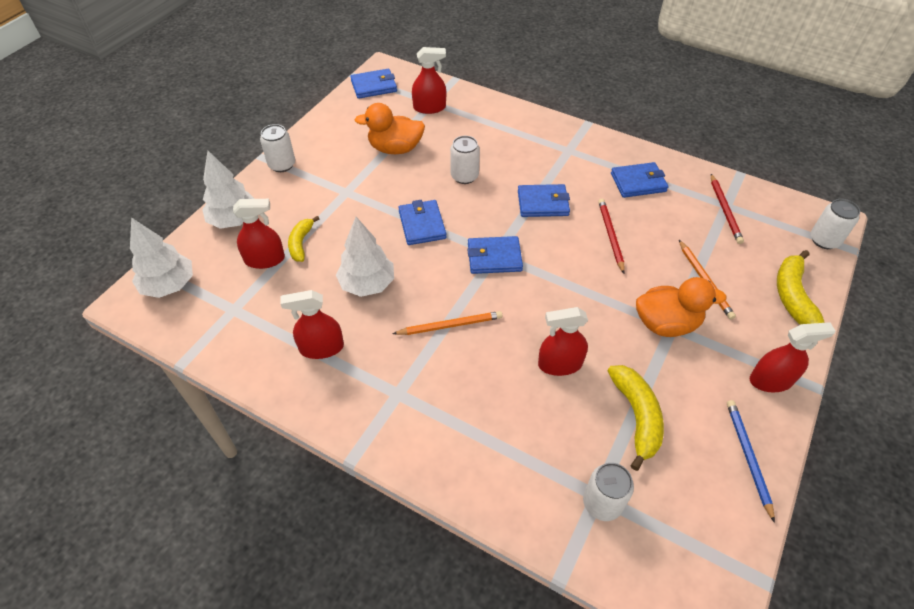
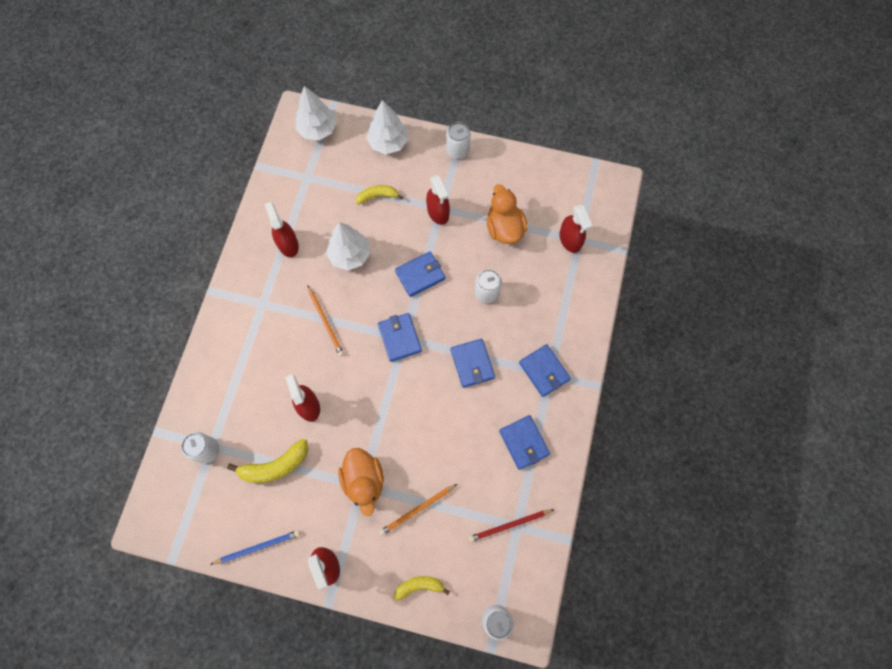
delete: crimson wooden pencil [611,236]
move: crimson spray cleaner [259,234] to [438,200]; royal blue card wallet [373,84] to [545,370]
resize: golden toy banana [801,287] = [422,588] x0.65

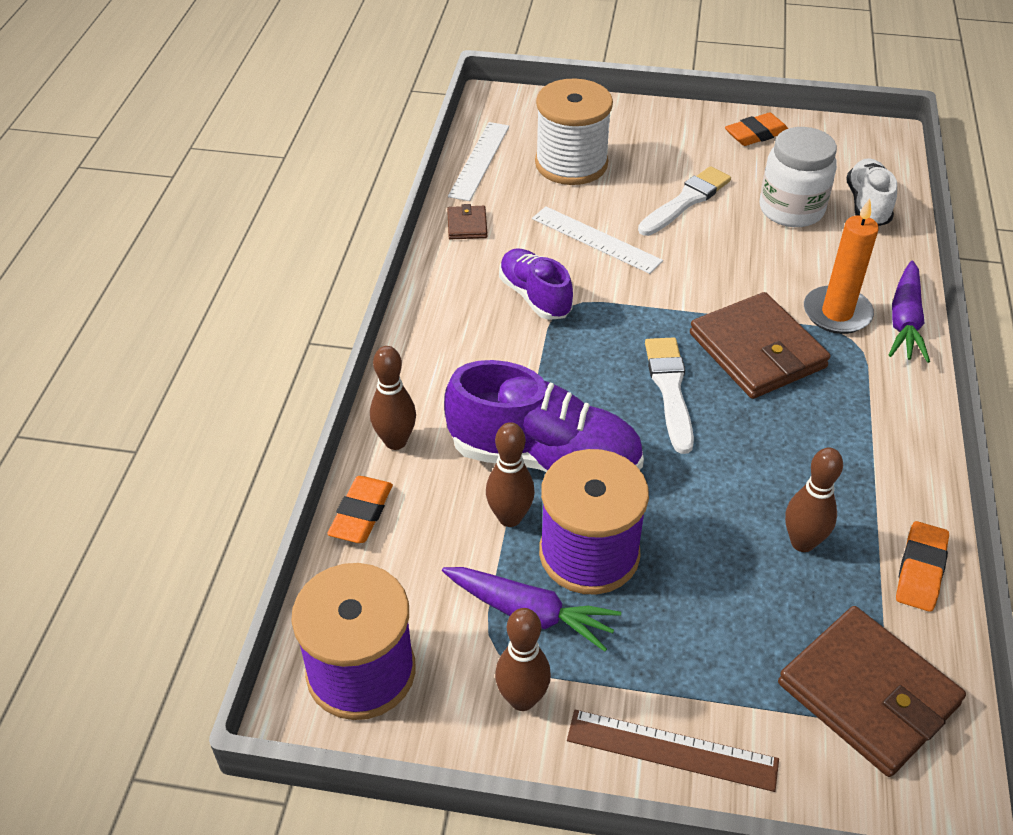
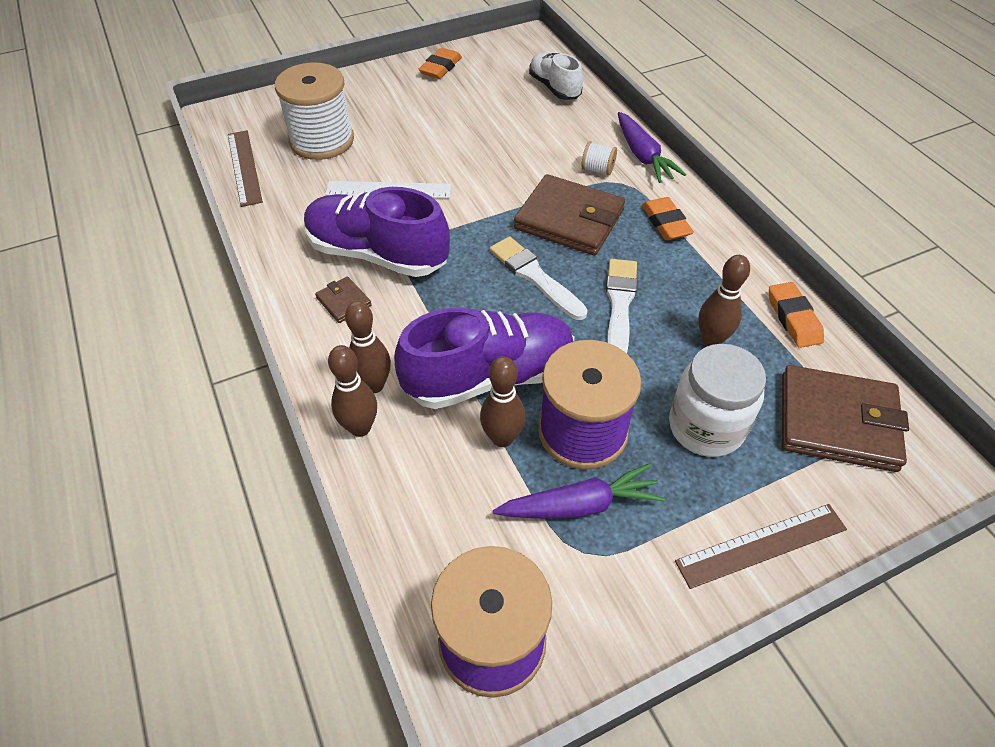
move: bright orange eraser [360,509] to [668,218]; russet card wallet [467,221] to [343,300]; russet tenpin [523,659] to [368,347]; snow-white paint brush [684,201] to [621,306]; snow-white jam jar [798,177] to [717,400]
replace: bright orange pillar candle [841,266] to snow-white spool [599,158]
recolor: snow-white measuring stick [478,161] to russet measuring stick [245,168]
resize: purple shoe [536,284] = [377,232] x1.66

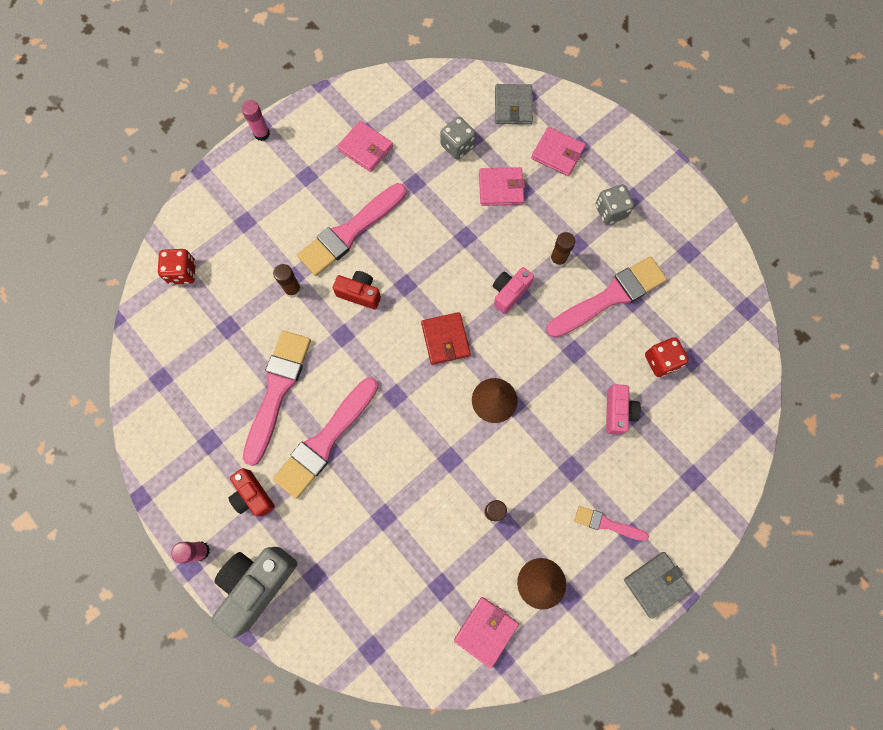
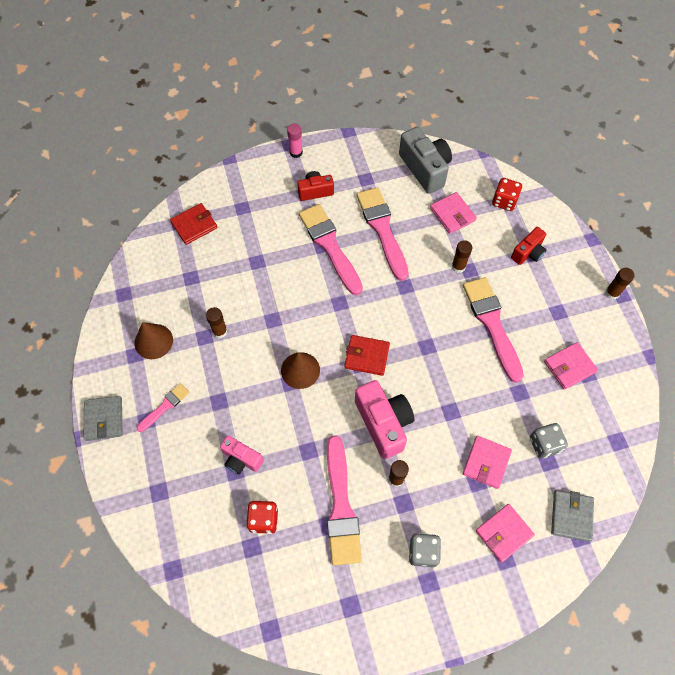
insert: crimson card wallet [193,224]
move: gray photo camera [254,592] to [425,160]; crimson photo camera [357,290] to [528,246]; pink card wallet [486,633] to [453,213]
recolor: pink glue stick [255,120] to russet glue stick [619,284]
rotate: pink paint brush [277,398] = [383,234] 150 degrees counterclockwise; gray card wallet [514,104] = [572,516] 75 degrees clockwise
resize: pink photo camera [513,290] = [384,419] x1.70

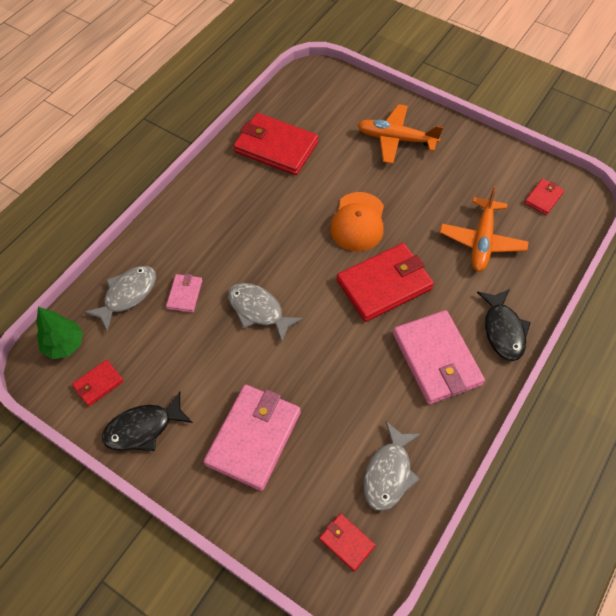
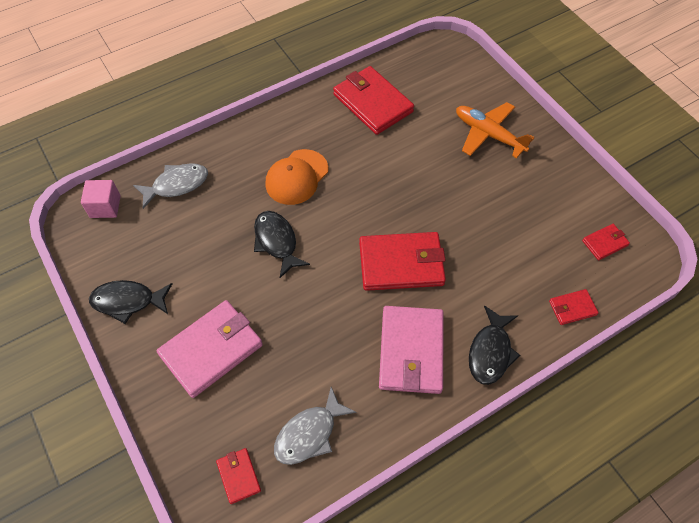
delete: pink card wallet [184,293]; bright orange aeroplane [484,229]
move: crimson card wallet [98,383] to [574,307]; bright orange peaked cap [357,221] to [296,177]
replace: green fir tree [59,333] to pink solid cube [101,199]
recolor: gray toy fish [265,312] to jet-black toy fish [282,244]

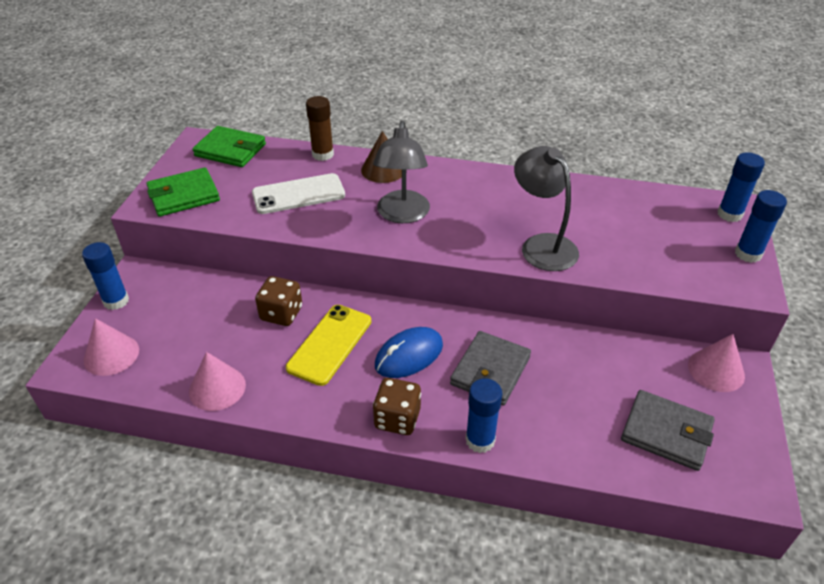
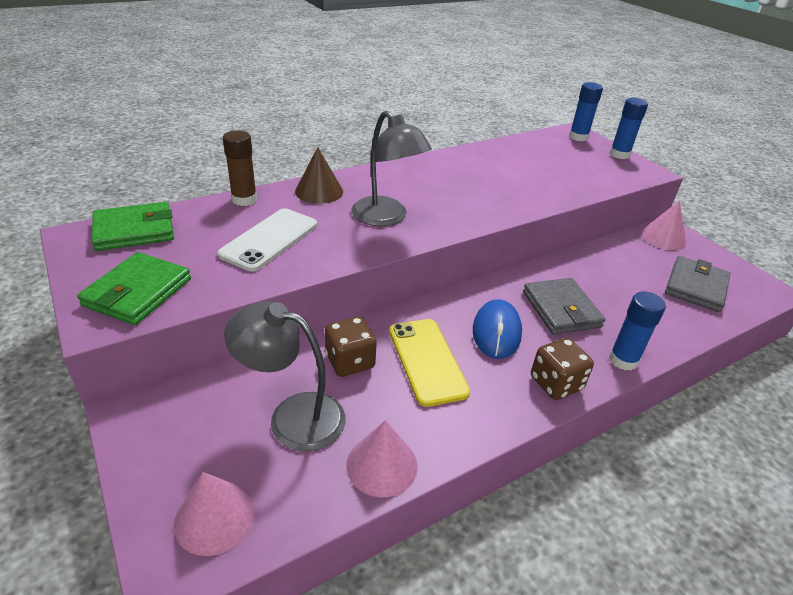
delete: royal blue glue stick [105,276]
move: gray desk lamp [546,208] to [284,376]
rotate: gray card wallet [668,430] = [697,284] 45 degrees counterclockwise

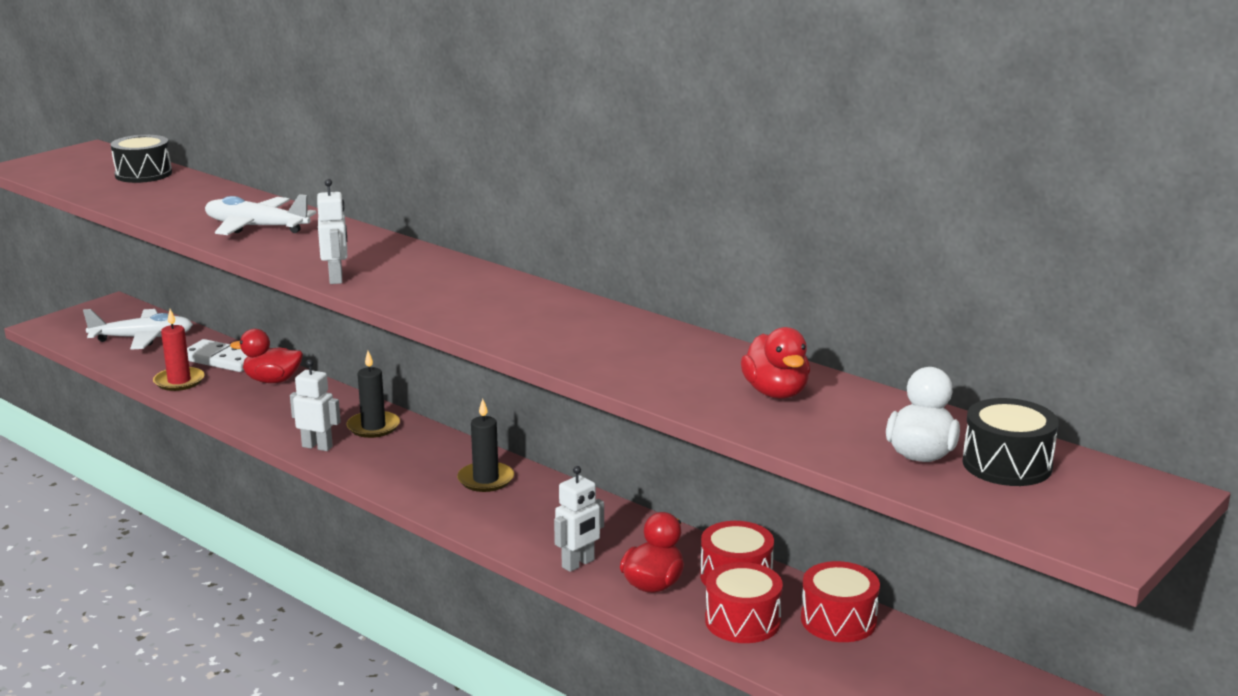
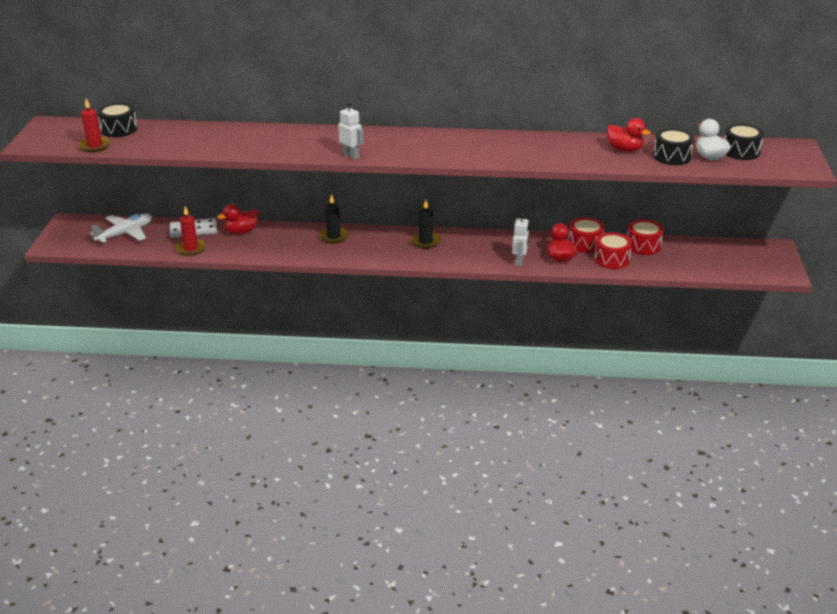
delete: snow-white aeroplane [261,214]; snow-white robot figure [315,405]
insert: crimson pillar candle [94,125]; jet-black snare drum [673,146]

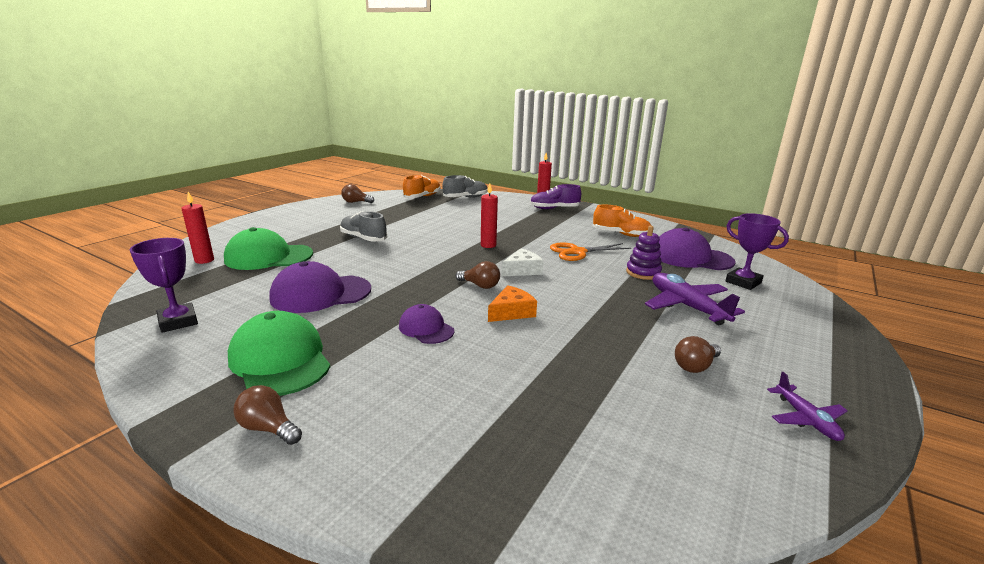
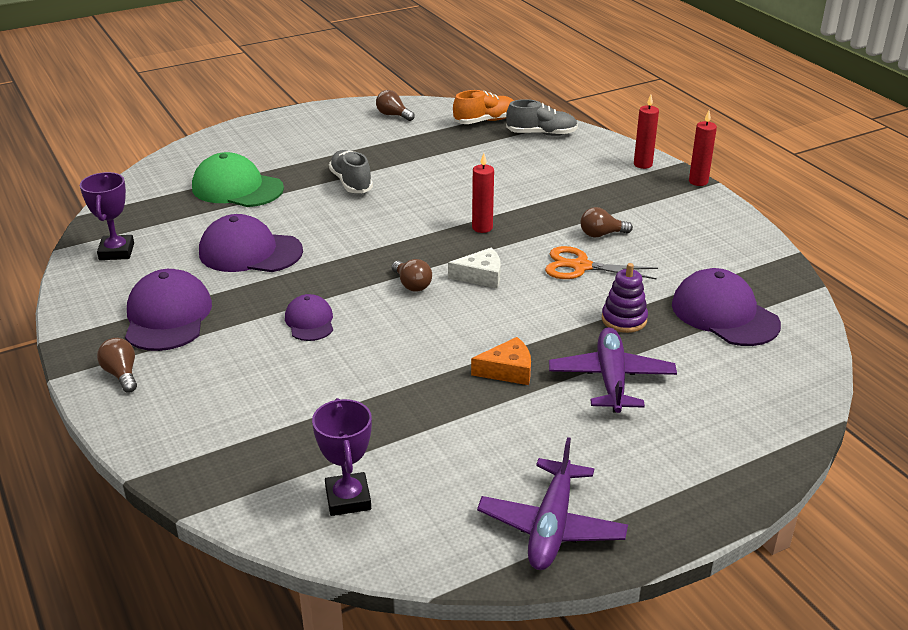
delete: purple shoe [555,196]; bright orange shoe [622,221]
move: crimson pillar candle [197,228] to [703,148]; bright orange cheese wedge [512,303] to [501,361]; russet lightbulb [698,354] to [606,222]; purple trophy [757,251] to [342,457]
recolor: green peaked cap [279,353] to purple peaked cap [168,310]
resize: purple aeroplane [807,406] = [552,503] x1.75

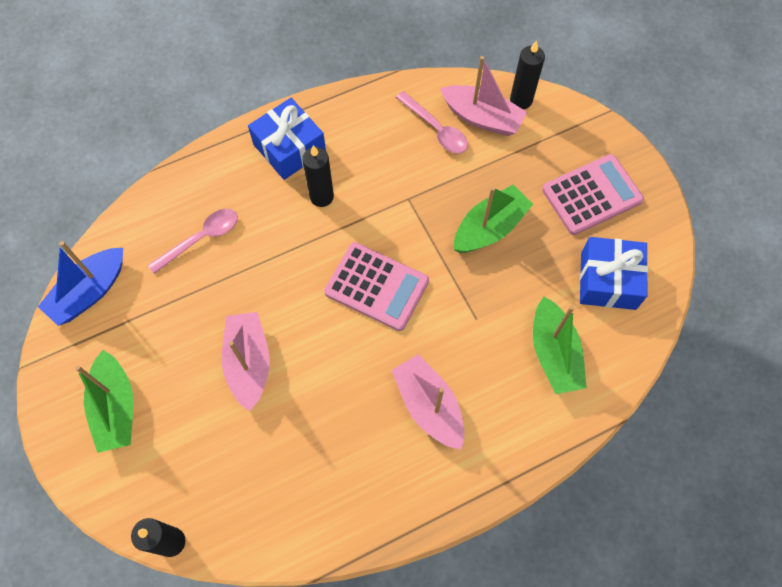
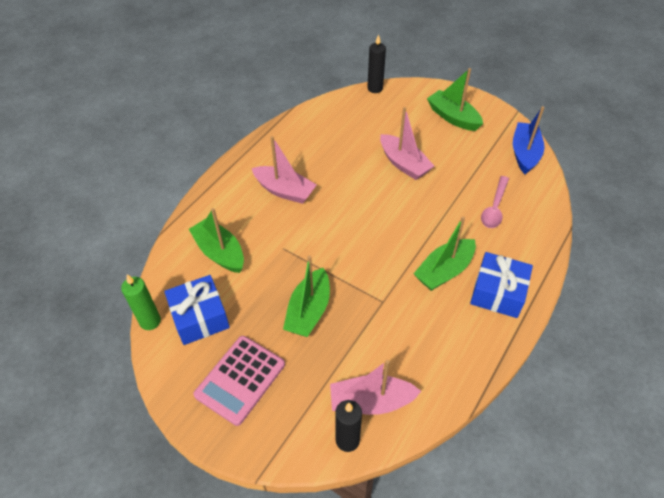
delete: pink calculator [376,286]; pink tablespoon [432,122]
insert: green pillar candle [141,302]
replace: jet-black pillar candle [318,176] to green boat [445,254]

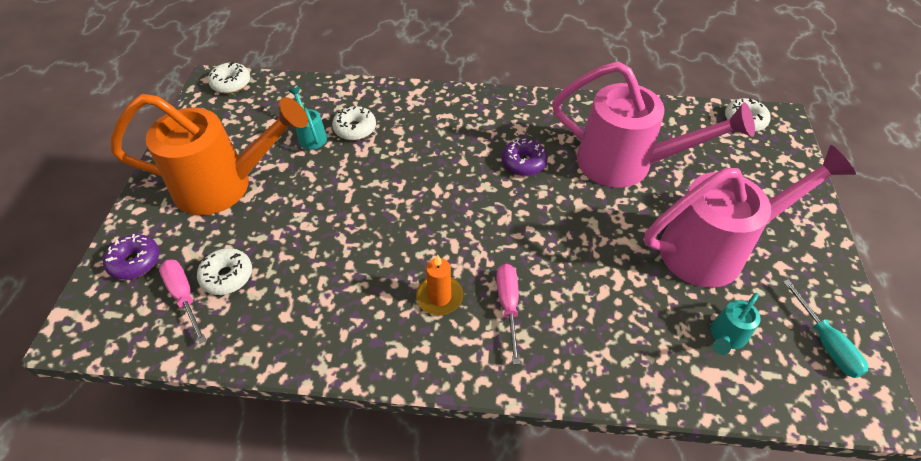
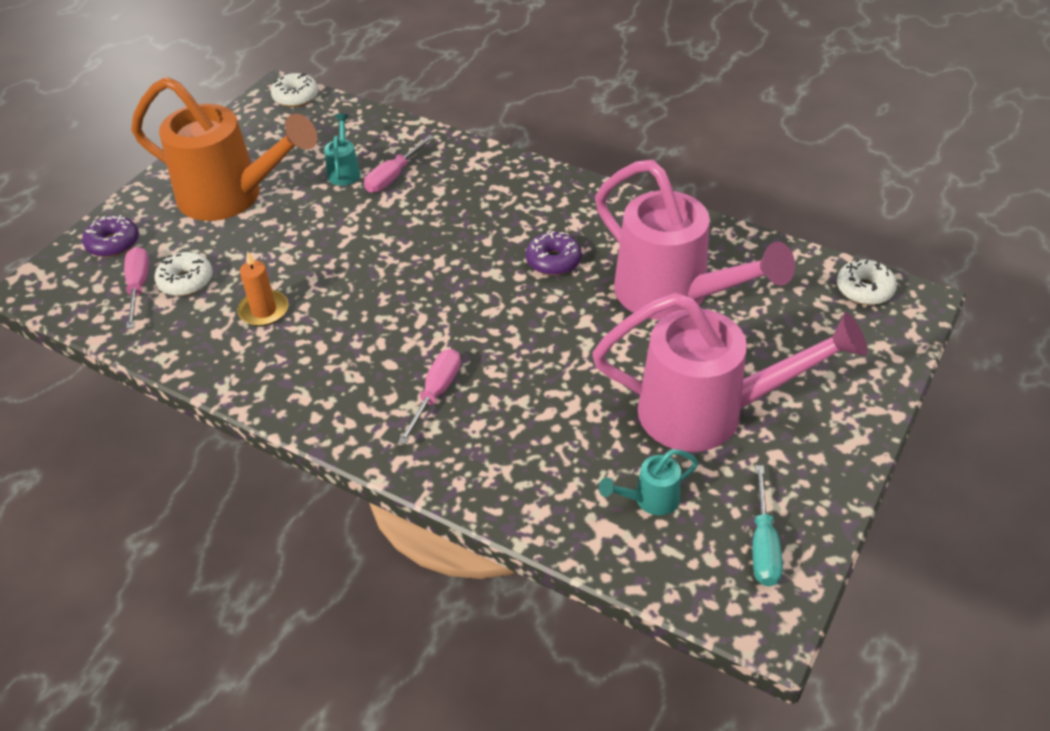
move: bright orange pillar candle [439,285] to [263,288]
replace: snow-white glazed donut [354,123] to pink screwdriver [399,164]

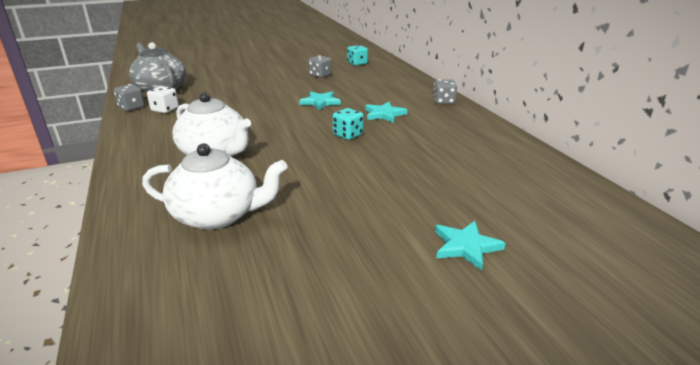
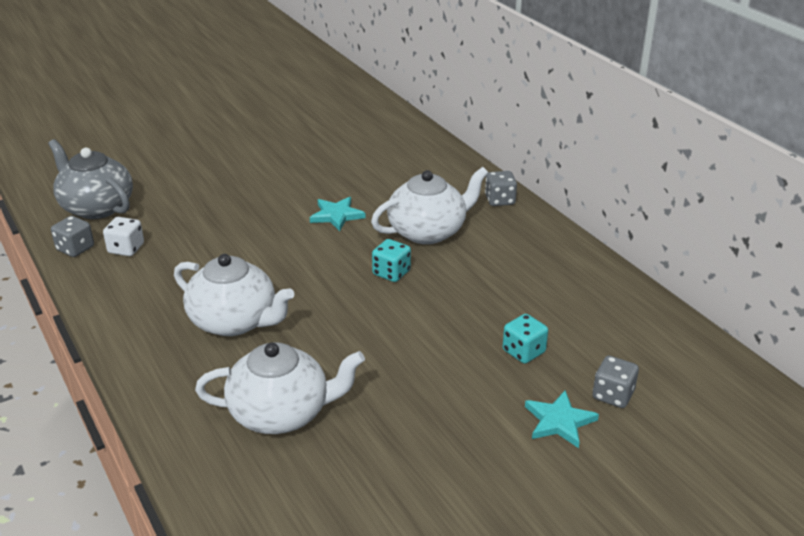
move: gray dice [320,66] to [616,382]; turquoise dice [357,55] to [525,339]
replace: turquoise star [386,112] to snow-white tea pot [429,205]

